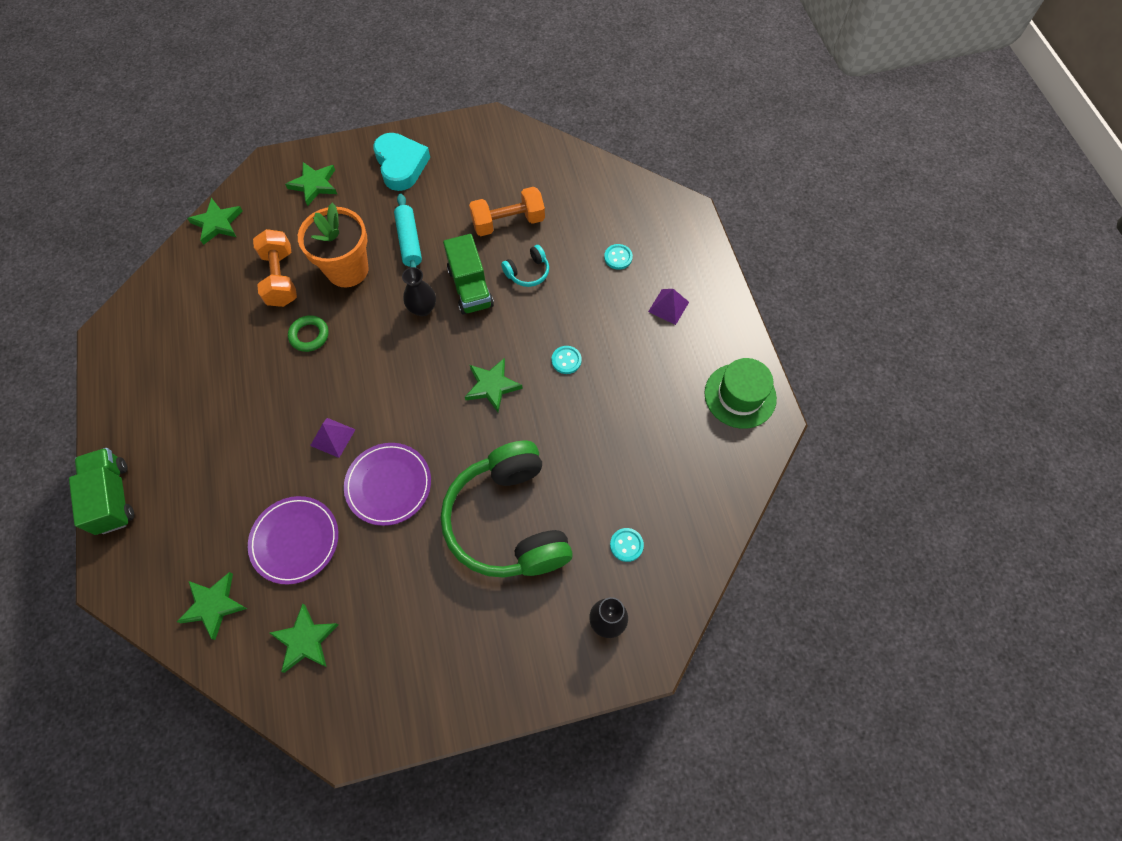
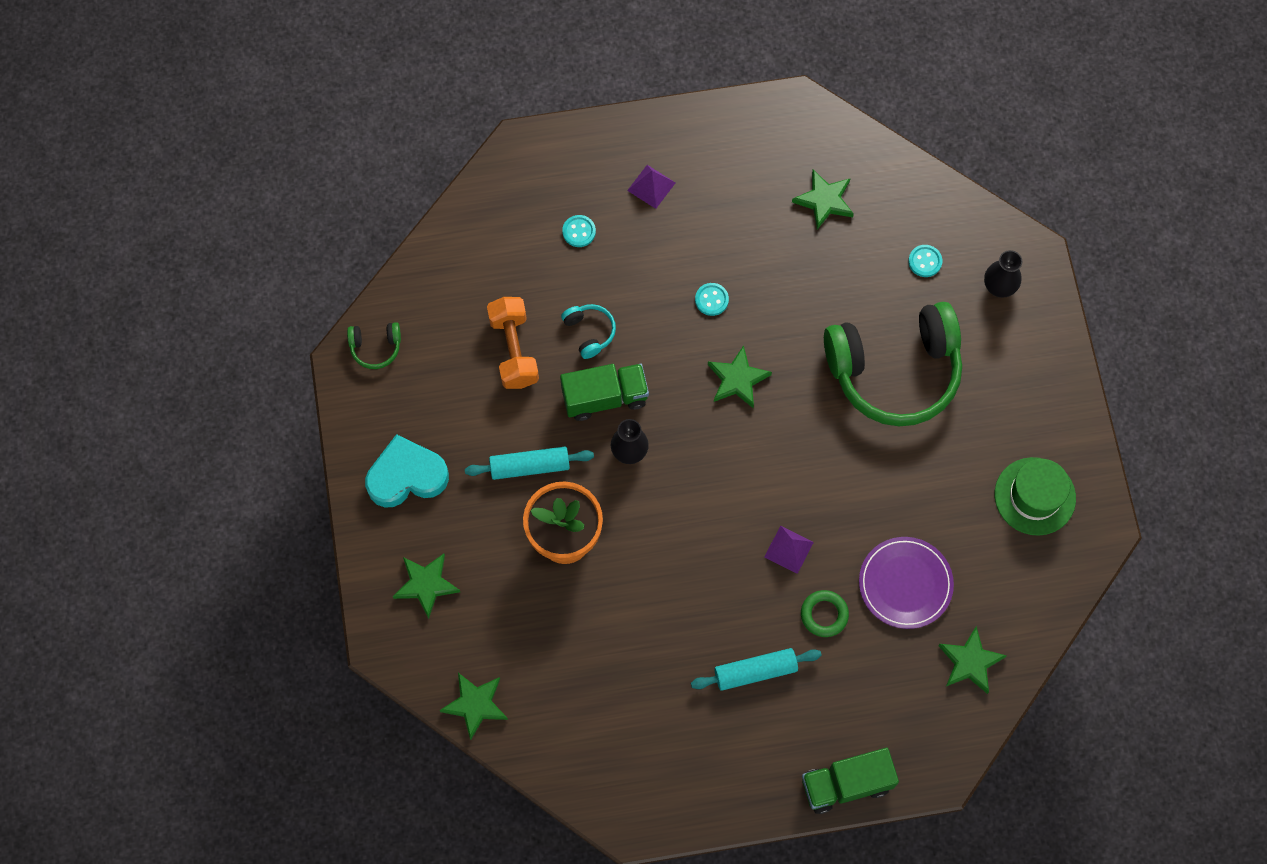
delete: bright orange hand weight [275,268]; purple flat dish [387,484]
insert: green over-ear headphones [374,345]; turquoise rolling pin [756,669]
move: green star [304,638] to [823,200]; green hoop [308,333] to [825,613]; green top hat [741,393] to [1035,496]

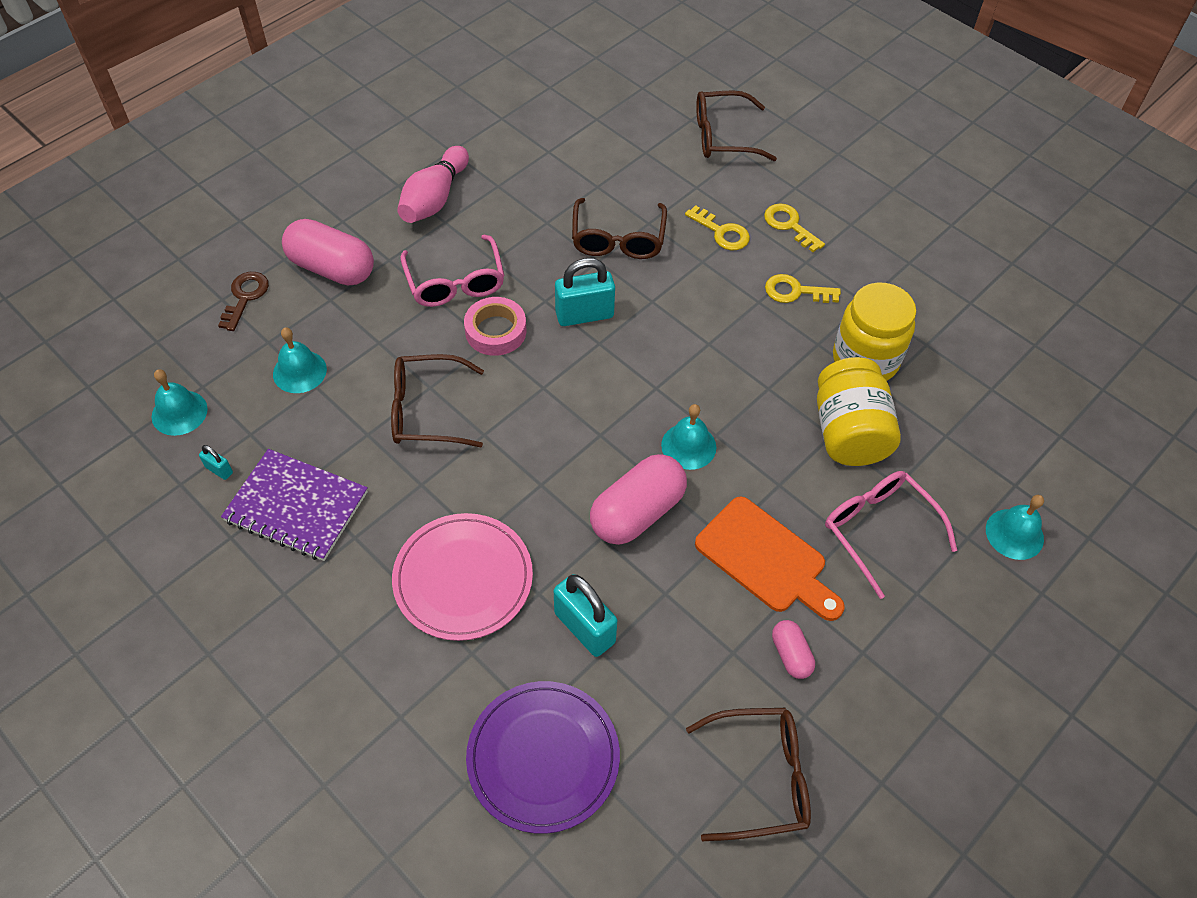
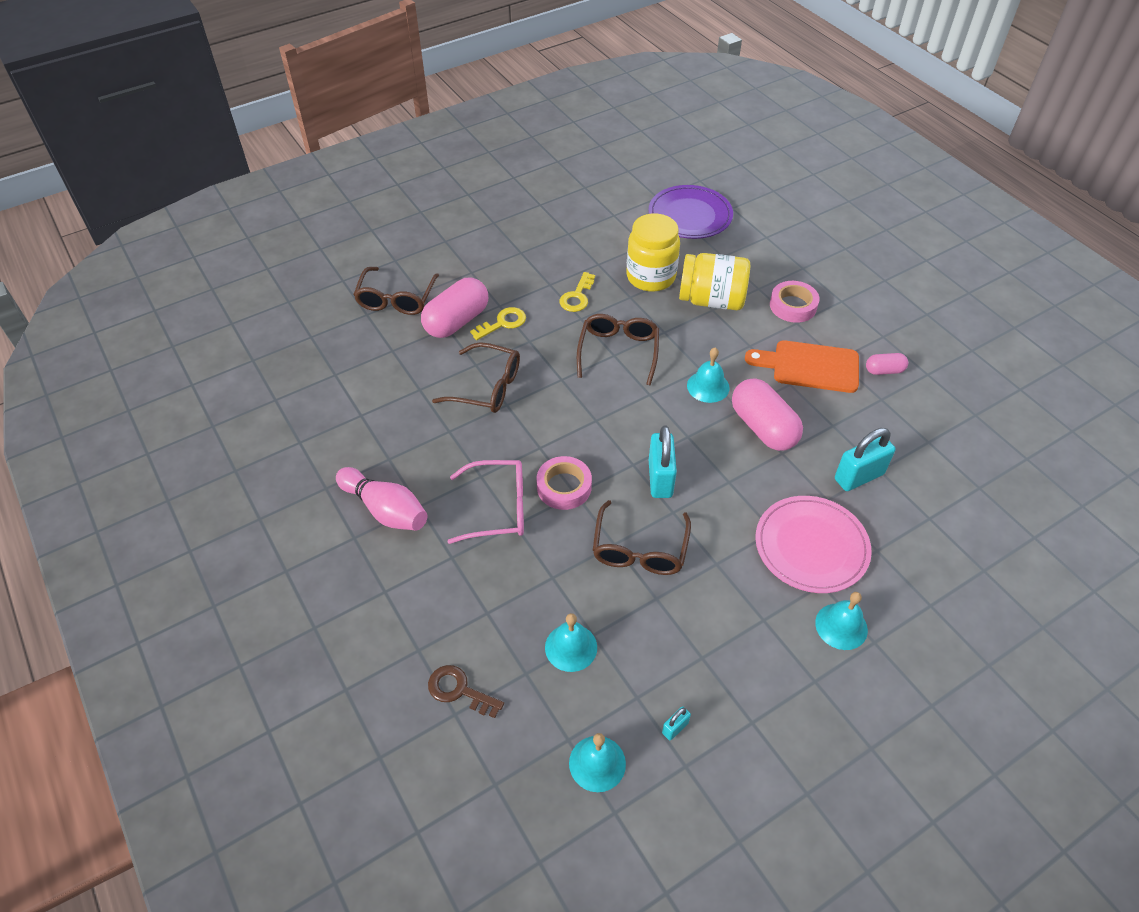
delete: purple exercise book [294,505]; golden key [794,227]
move: pink pill shape [328,252] to [454,308]; purple flat dish [543,757] to [691,212]; turquoise padlock [585,292] to [663,462]; russet eyeglasses [748,774] to [618,349]; turquoise school bell [1015,527] to [841,621]
replace: pink eyeglasses [891,535] to pink sticky tape [794,302]
rotate: bright orange cutting board [769,558] = [802,366] 135 degrees counterclockwise

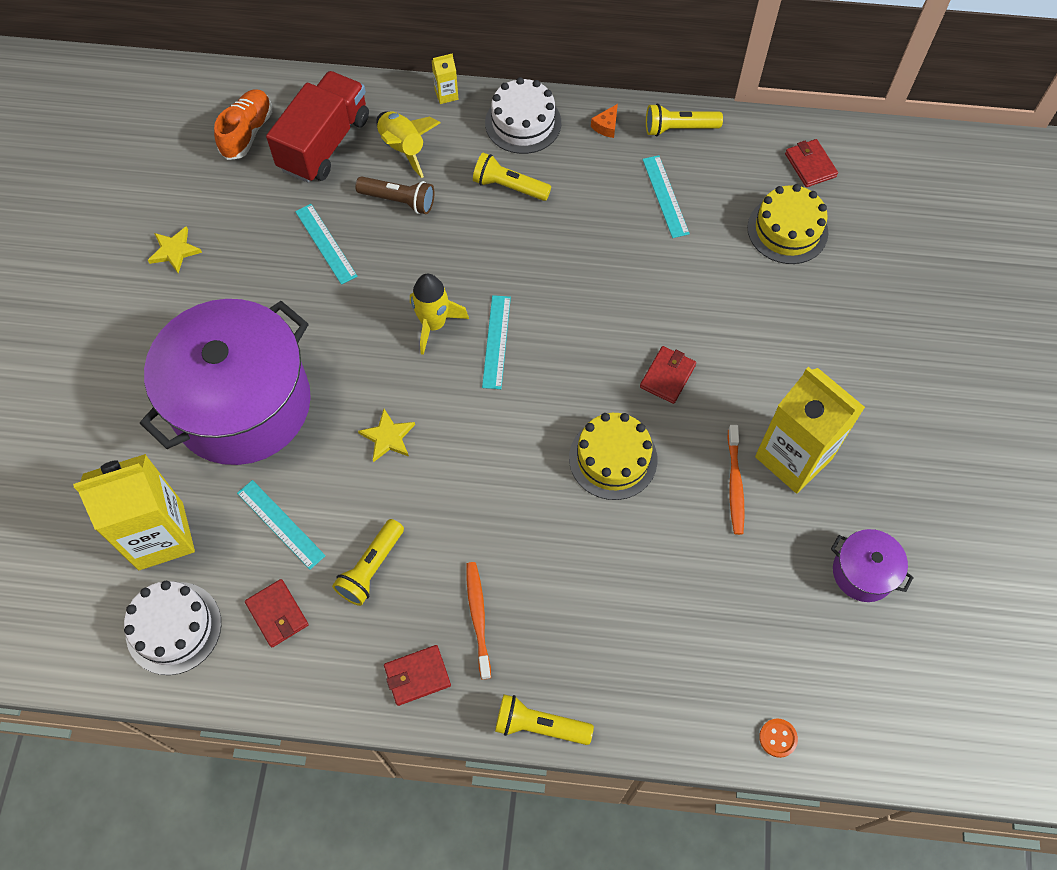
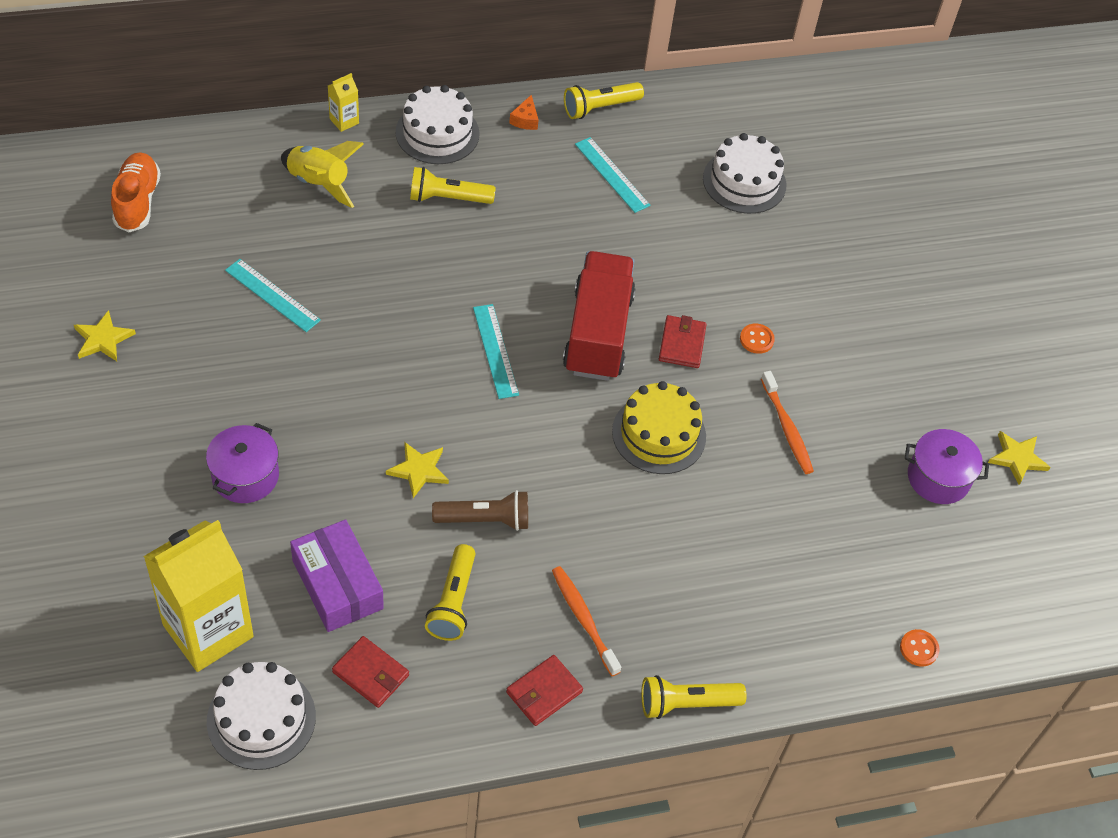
delete: golden rocket [439,314]; golden milk carton [810,430]; crimson card wallet [811,163]
insert: bright orange sewing button [757,338]; golden star [1019,458]
move: crimson truck [317,127] to [599,316]; russet torch [394,195] to [480,510]
replace: turquoise measuring stick [281,525] to purple parcel [337,575]
recolor: golden cake [788,224] to snow-white cake [744,173]
resize: purple pot [225,382] = [242,463] x0.42

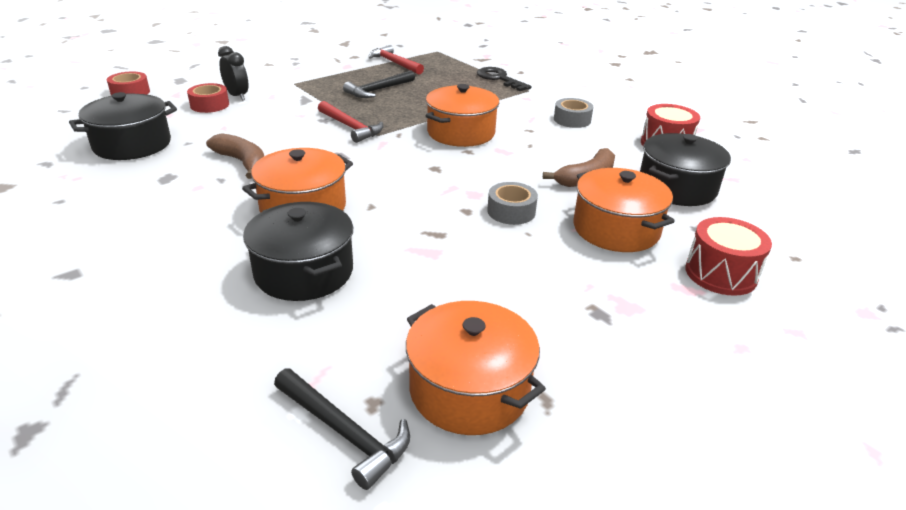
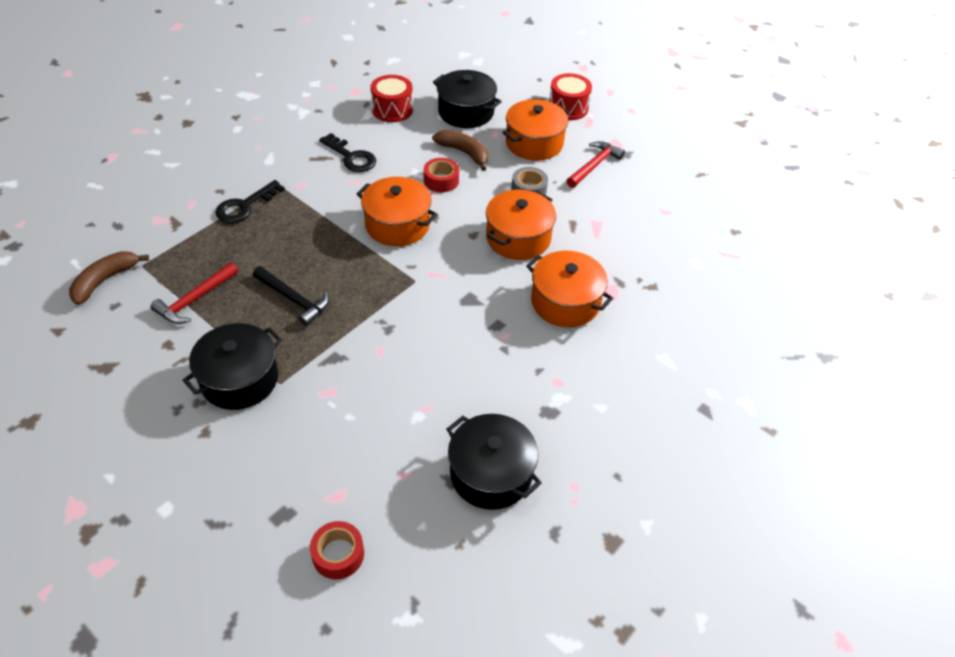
delete: jet-black clock [233,73]; jet-black carpenter's hammer [342,429]
move: crimson sticky tape [208,98] to [441,175]; russet toy banana [235,156] to [109,278]; jet-black pot [298,251] to [232,366]; crimson carpenter's hammer [350,122] to [595,164]; bright orange pot [476,368] to [521,225]
replace: gray sticky tape [573,113] to jet-black key [347,152]

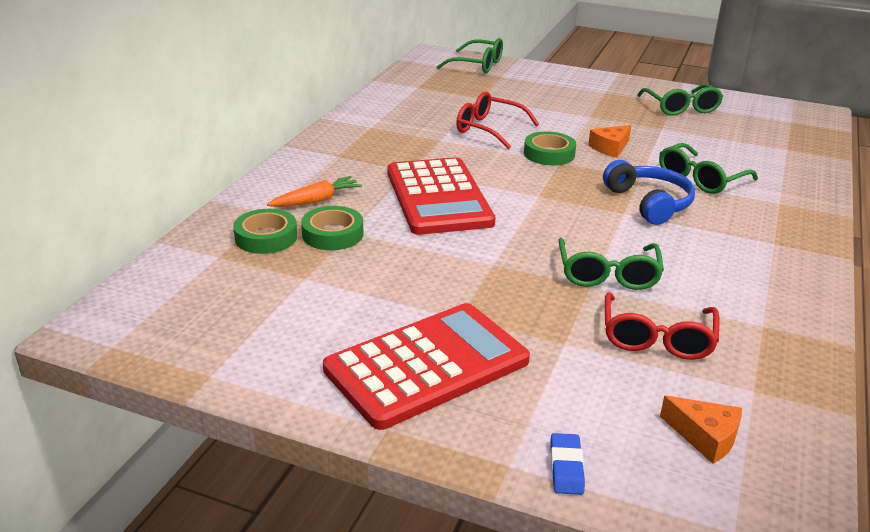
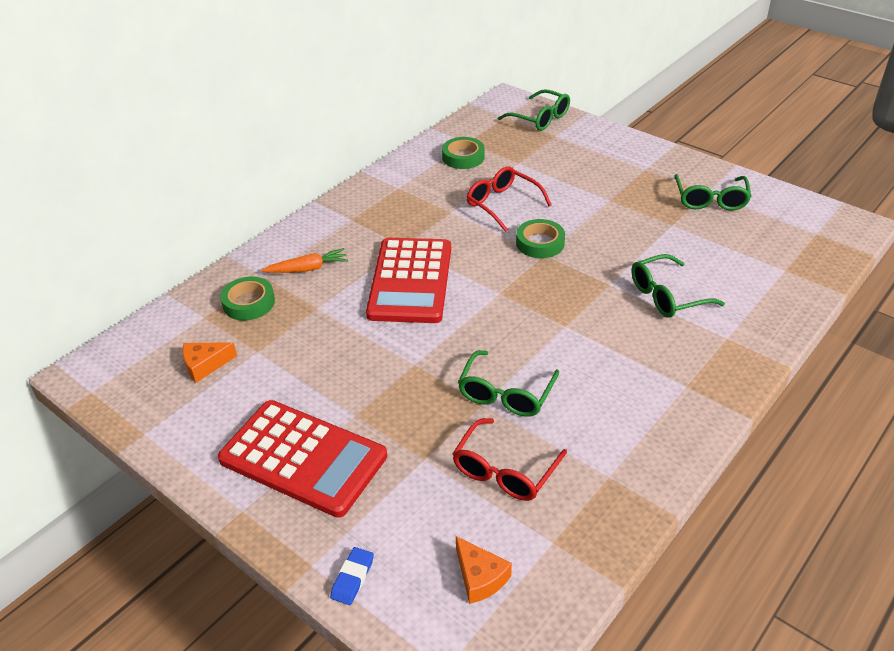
delete: royal blue over-ear headphones [649,192]
move: green sticky tape [332,228] to [463,153]; bright orange cheese wedge [609,141] to [209,362]
rotate: crimson calculator [426,366] = [302,459] 45 degrees clockwise

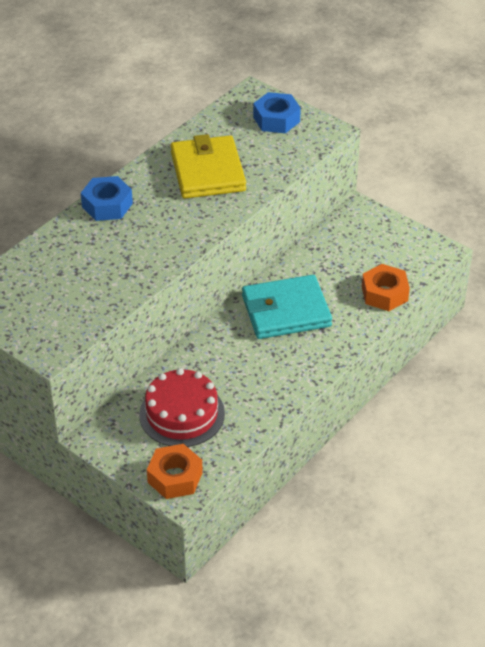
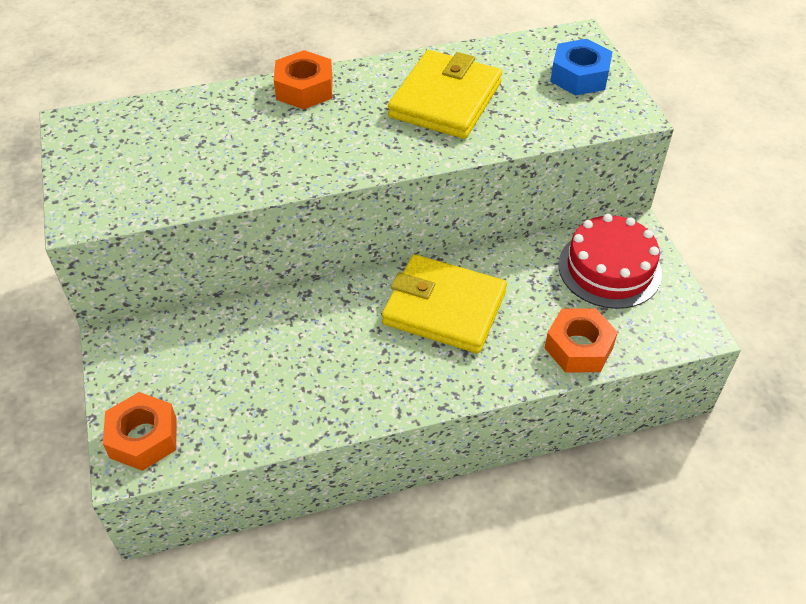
move: crimson cake [182,407] to [610,261]
recolor: royal blue hex nut [107,198] to bright orange hex nut [303,79]; turquoise card wallet [287,307] to golden card wallet [444,303]

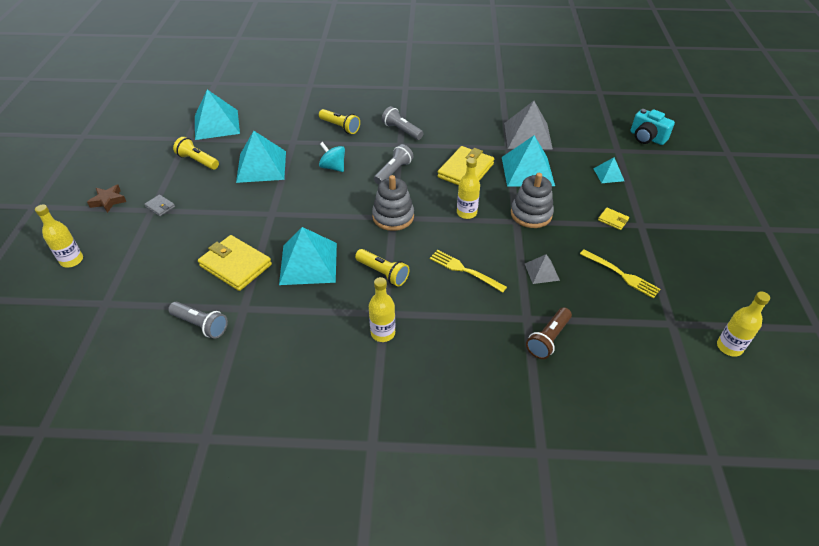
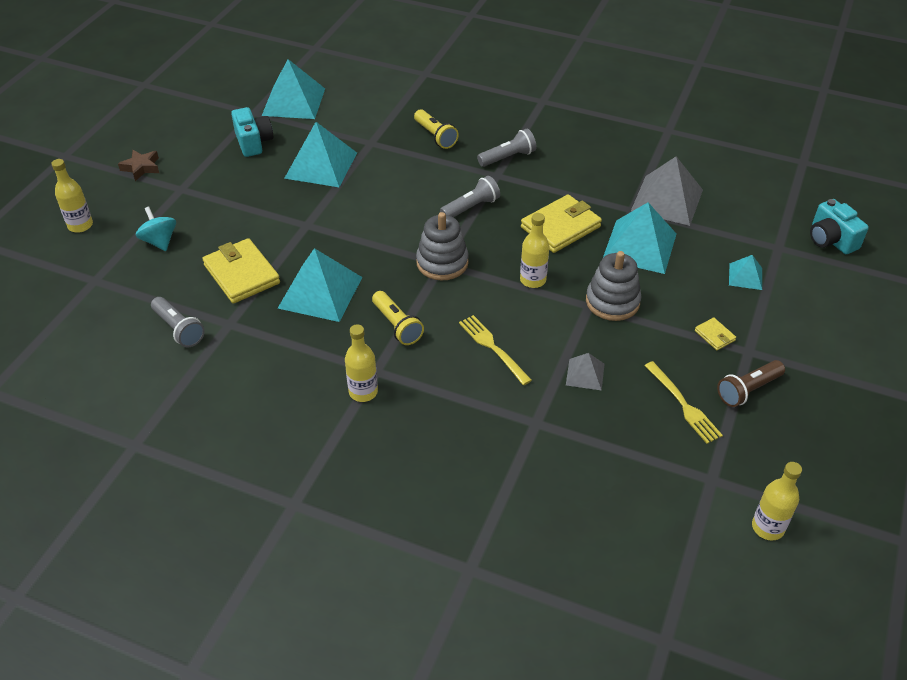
delete: gray card wallet [159,205]
move: turquoise whirligig [332,157] to [156,229]; russet torch [549,333] to [751,383]
replace: golden torch [196,153] to turquoise photo camera [252,132]
rotate: gray torch [402,123] = [507,148] 90 degrees clockwise

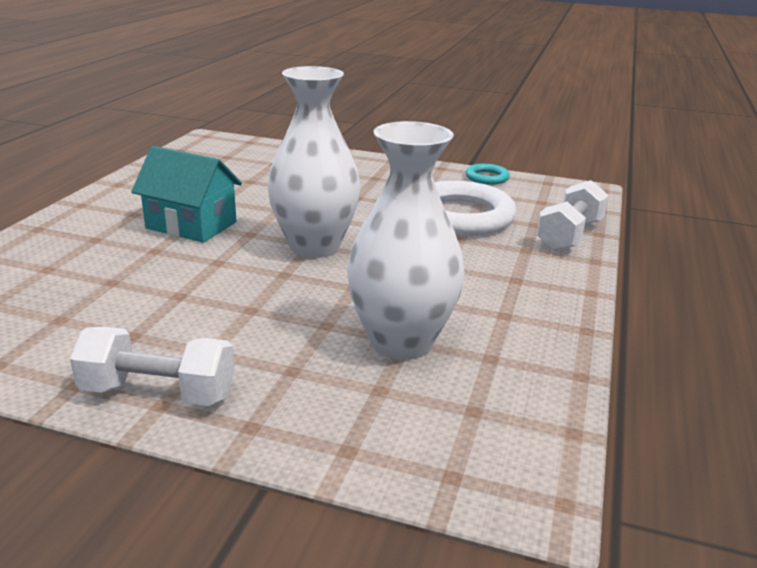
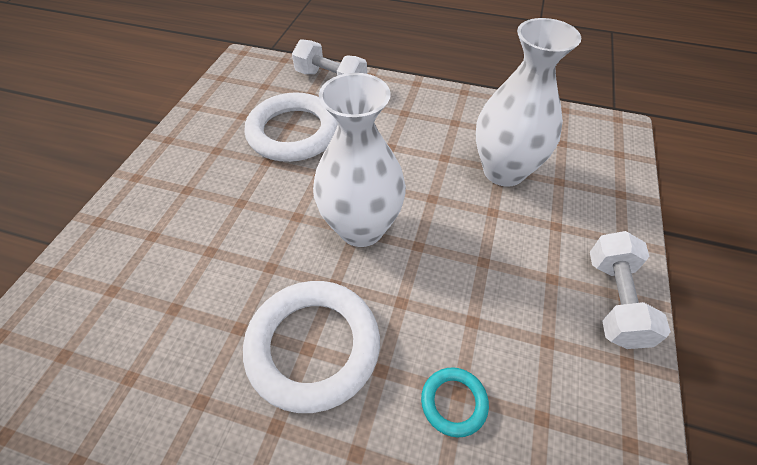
move: turquoise hoop [488,174] to [455,402]
replace: turquoise toy house [186,194] to snow-white hoop [311,347]

